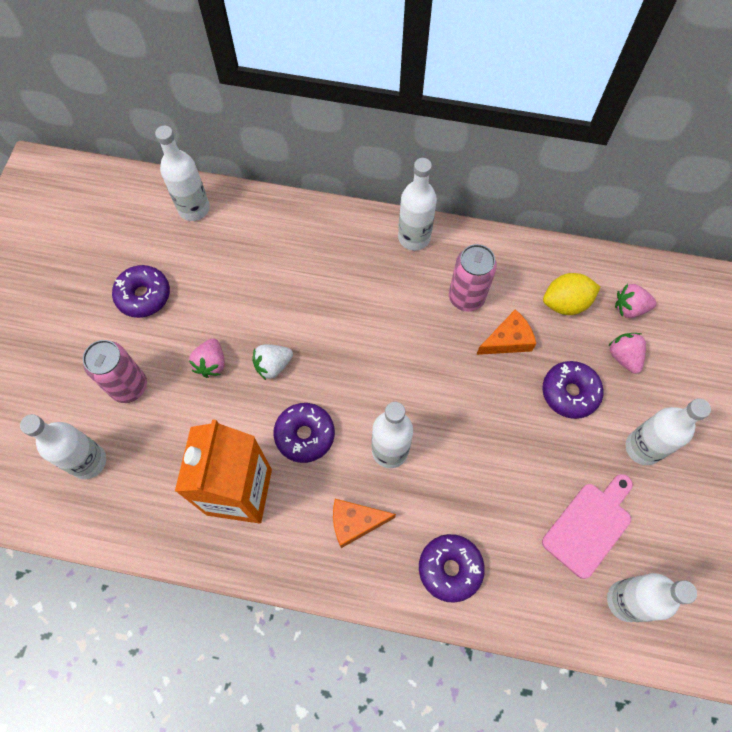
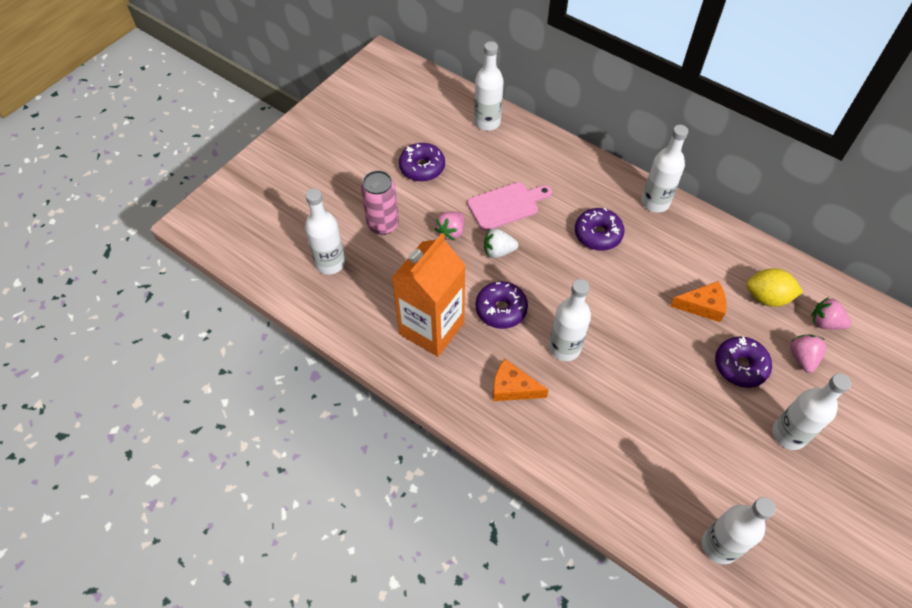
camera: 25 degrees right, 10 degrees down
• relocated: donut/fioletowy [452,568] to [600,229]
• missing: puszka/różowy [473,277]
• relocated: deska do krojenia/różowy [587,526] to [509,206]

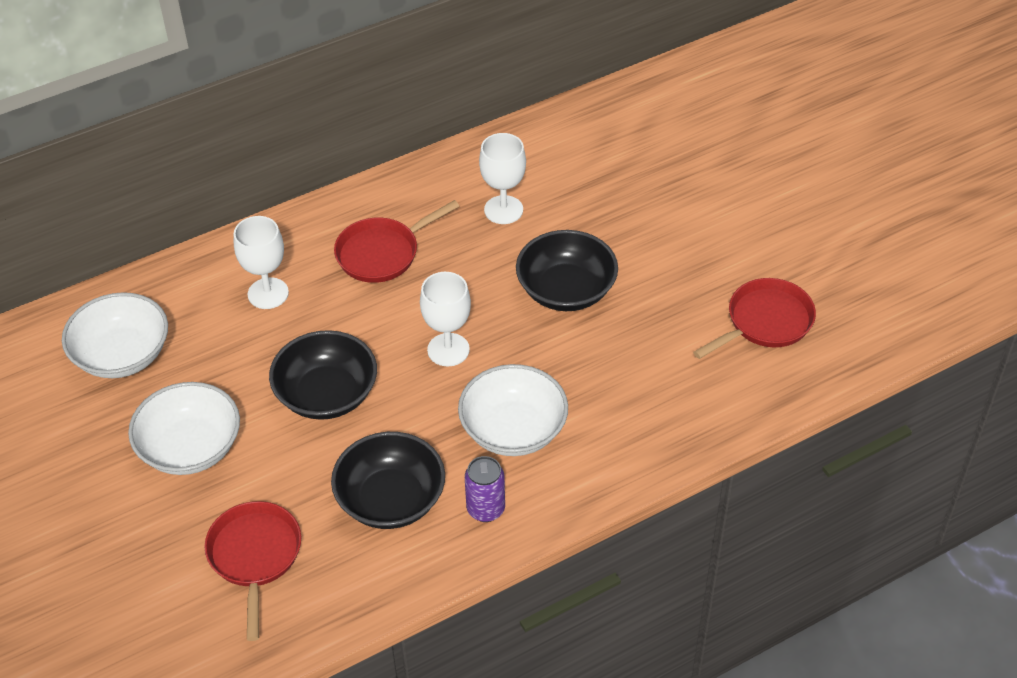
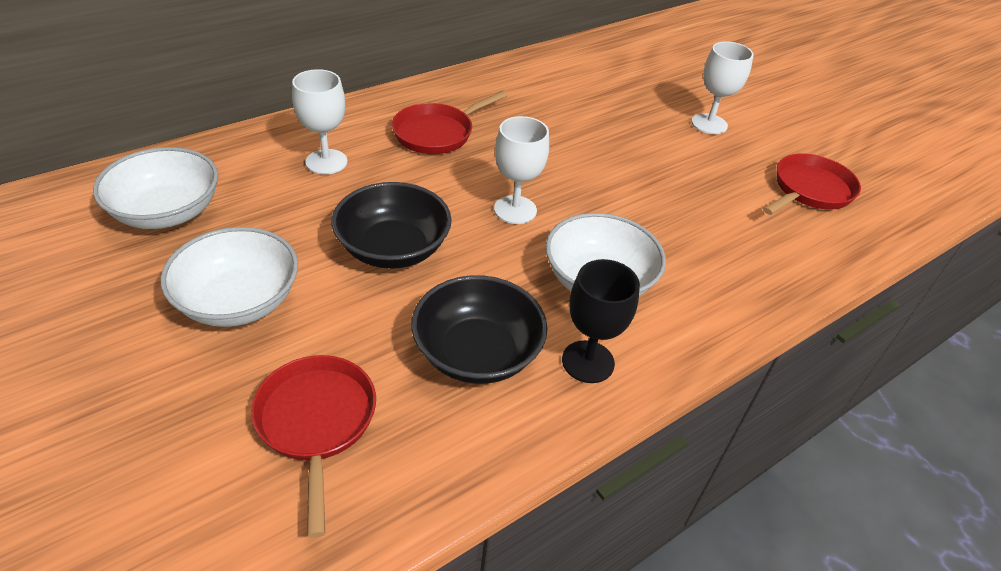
camera: 10 degrees left, 5 degrees down
• exchanged: puszka/fioletowy [485,489] to kielich/czarny [601,321]
• relocated: kielich/biały [502,178] to [723,87]
• missing: miska/czarny [567,270]

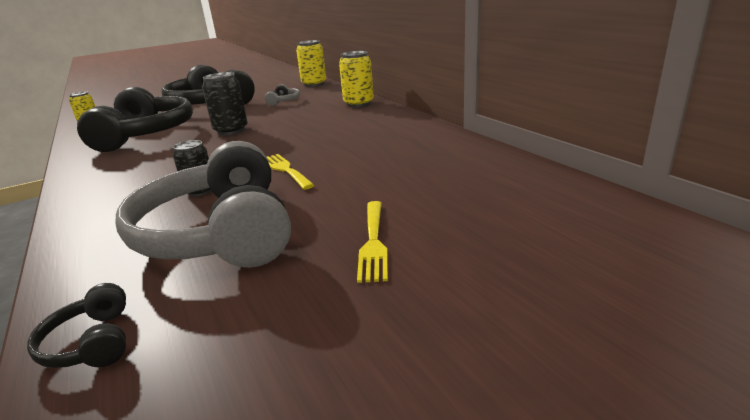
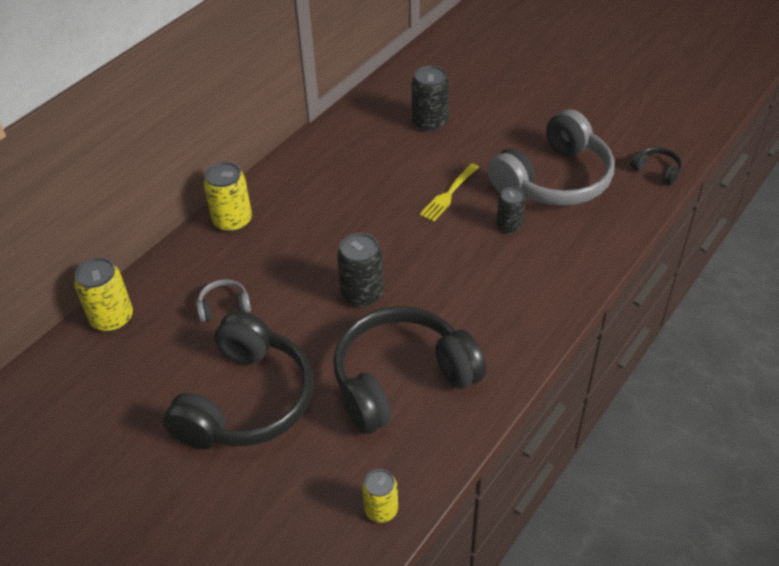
camera: 115 degrees left, 20 degrees up
• spun: słuchawki/czarny [76,325] = [656,166] 90 degrees counterclockwise
• missing: widelec/żółty [372,242]
• appeared: puszka/czarny [430,98]

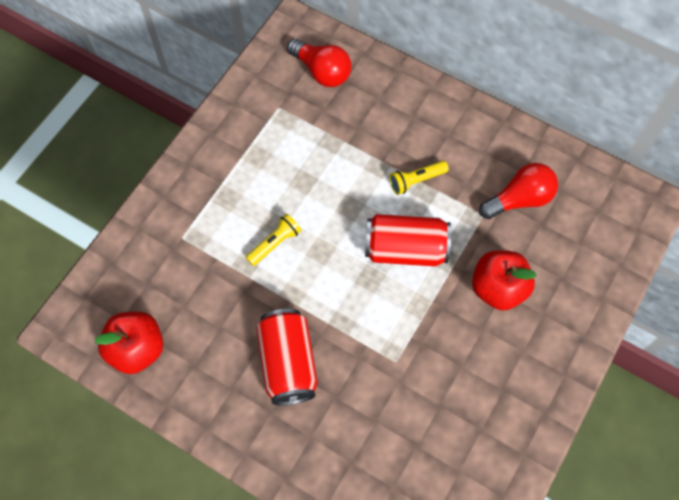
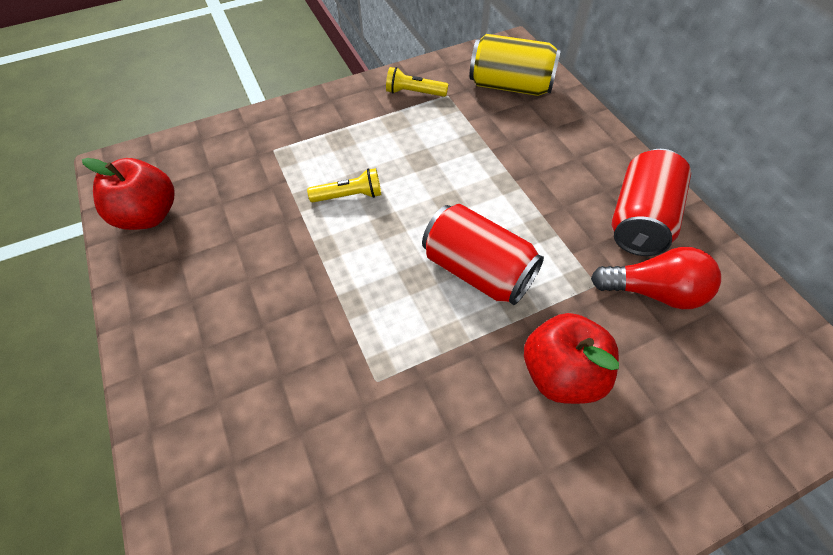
camera: 35 degrees right, 10 degrees down
• relocated: puszka/czerwony [287,357] to [651,202]
• exchanged: żarówka/czerwony [319,63] to puszka/żółty [515,65]
• relocated: latarka/żółty [419,178] to [417,82]

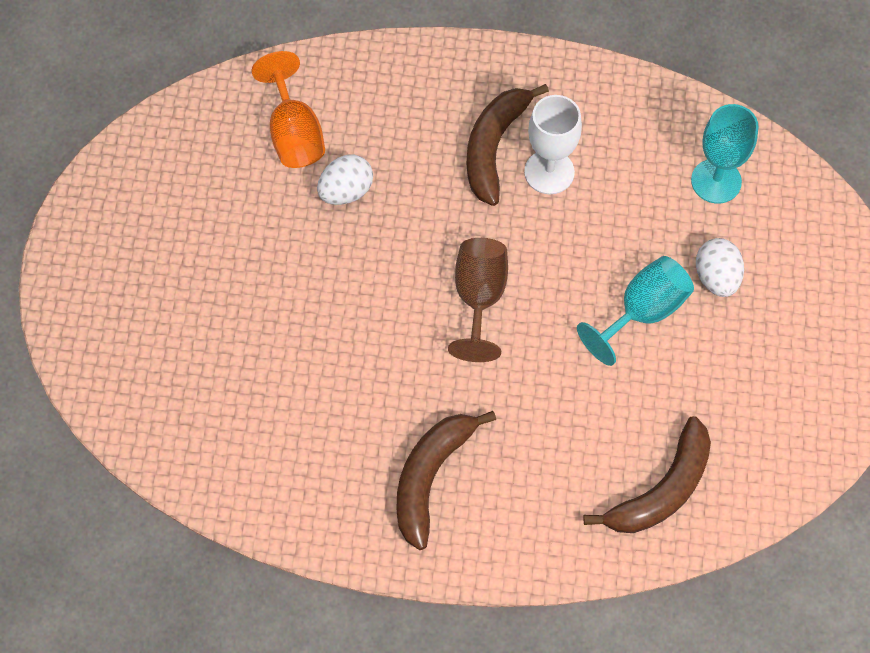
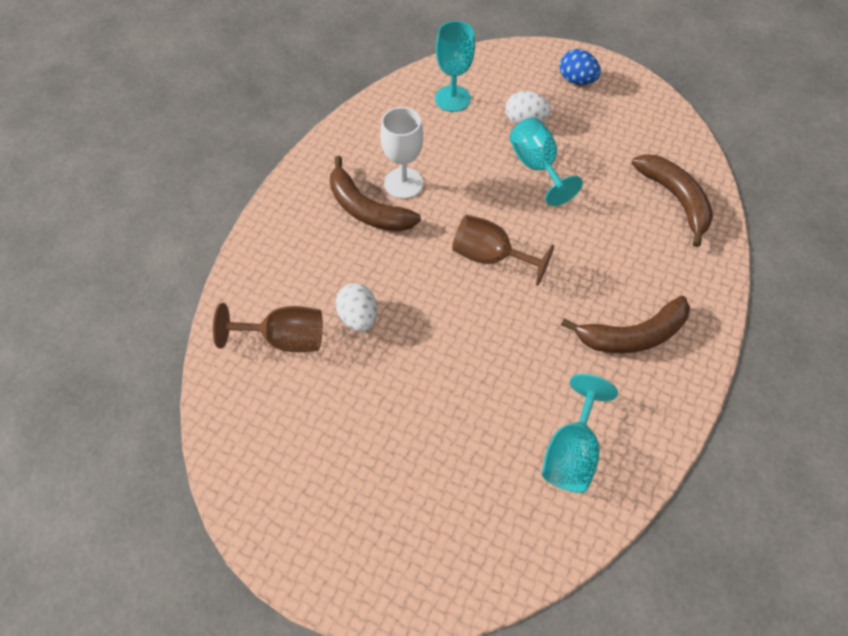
camera: 70 degrees left, 5 degrees down
• colour: kielich/pomarańczowy [288,109] to kielich/brązowy [268,327]
• spun: banan/brązowy [446,480] = [625,324] 60 degrees counterclockwise
• appeared: kielich/turkusowy [580,433]
• appeared: jajko/niebieski [580,67]

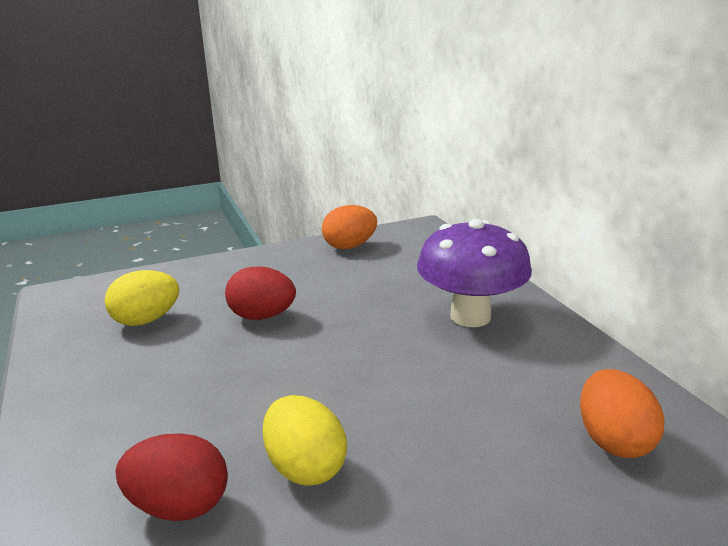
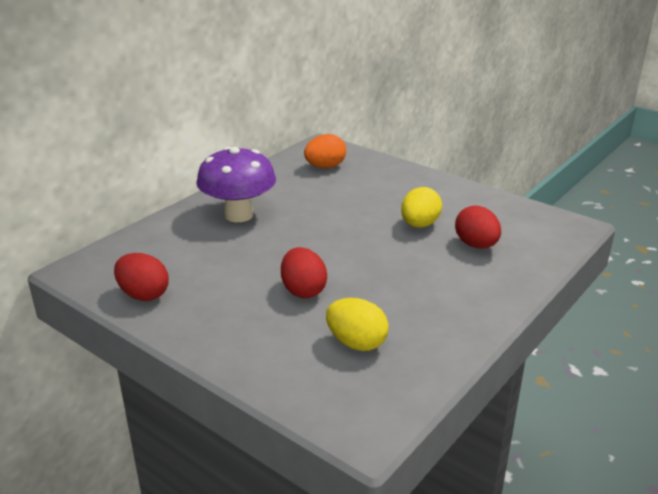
camera: 120 degrees left, 5 degrees up
• colour: jajko/pomarańczowy [349,227] to jajko/czerwony [141,277]

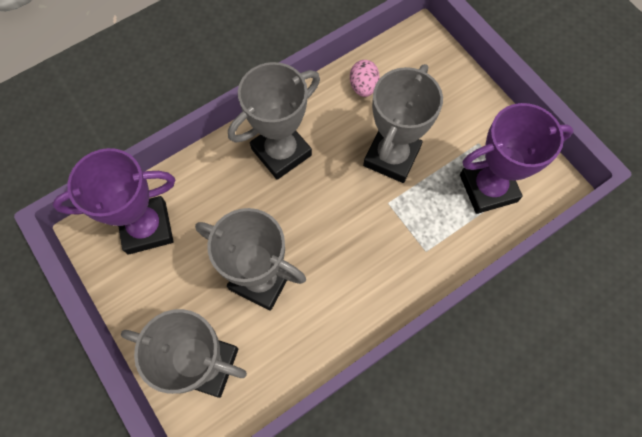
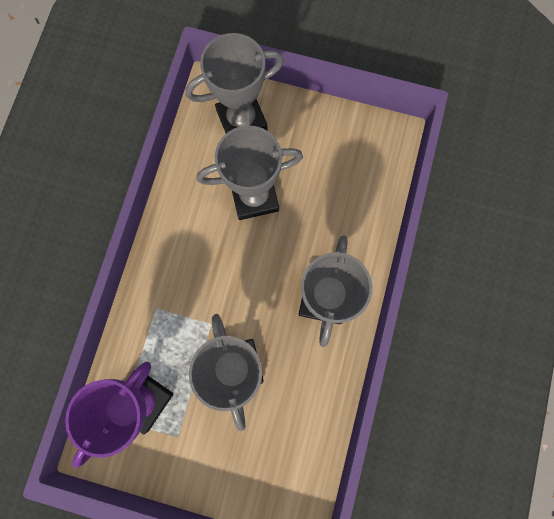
camera: 140 degrees right, 10 degrees up
• missing: puchar/fioletowy [113,201]
• missing: jajko/różowy [365,78]

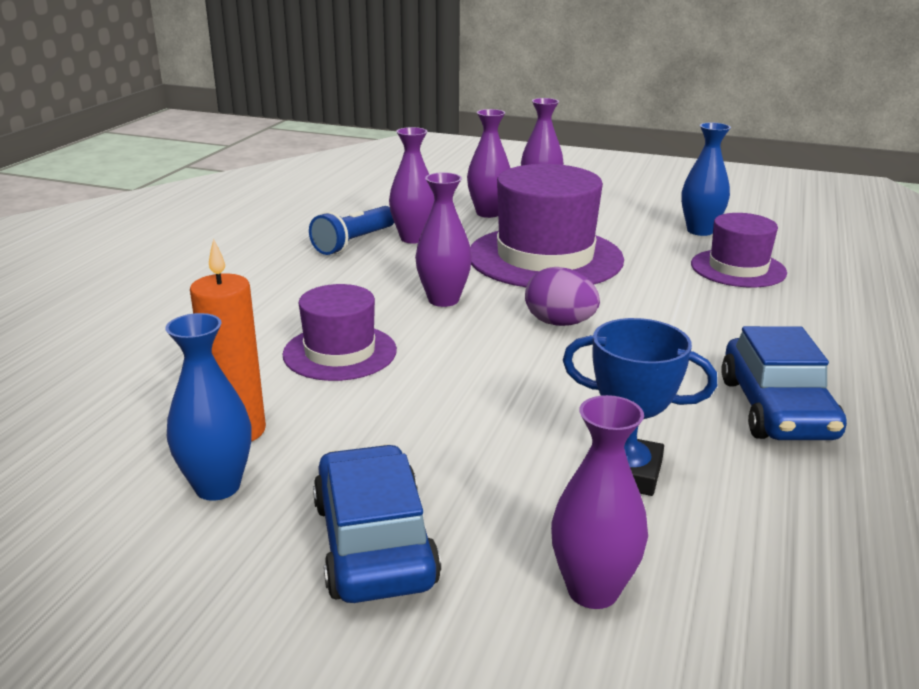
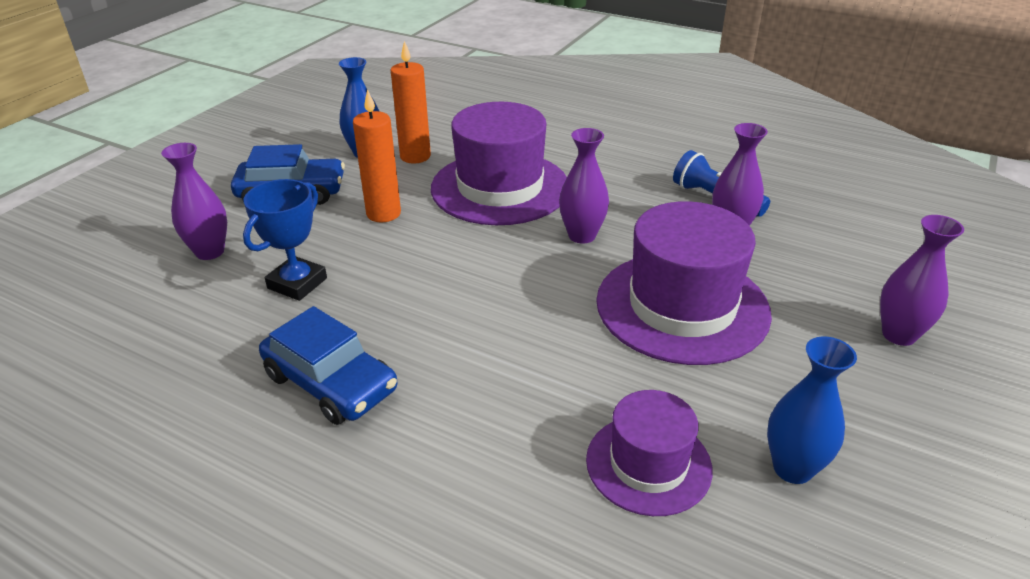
camera: 100 degrees right, 10 degrees up
• size: kapelusz/fioletowy [339,332] = [499,163] x1.72
• missing: wazon/fioletowy [488,163]
• missing: jajko/fioletowy [562,296]
• spun: samochód/niebieski [784,383] = [328,365] 150 degrees counterclockwise
• appeared: świeca/pomarańczowy [377,155]

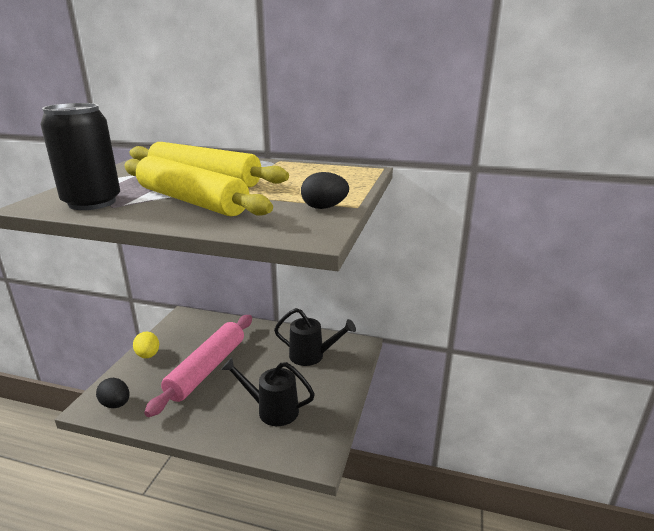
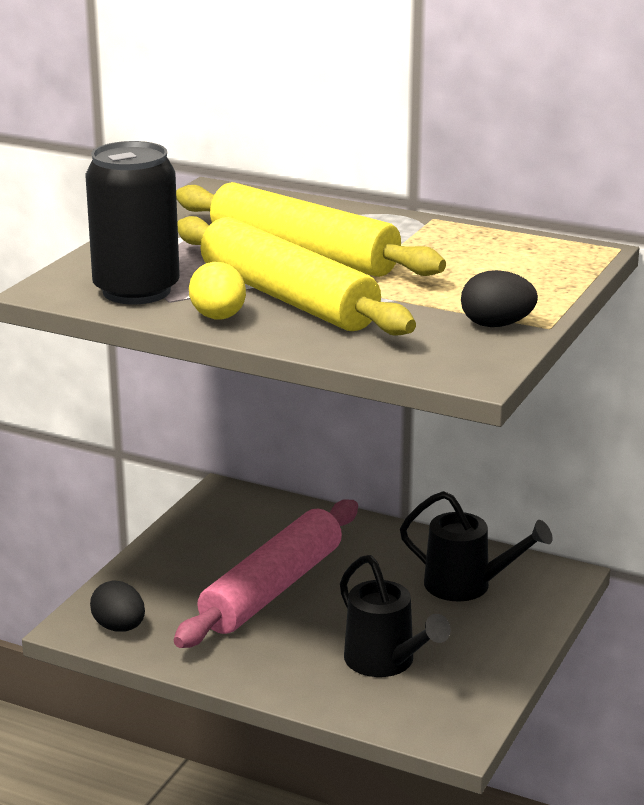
camera: 10 degrees right, 0 degrees up
• relocated: jajko/żółty [146,345] to [217,291]
• spun: konewka/czarny [268,391] = [395,616] 150 degrees counterclockwise

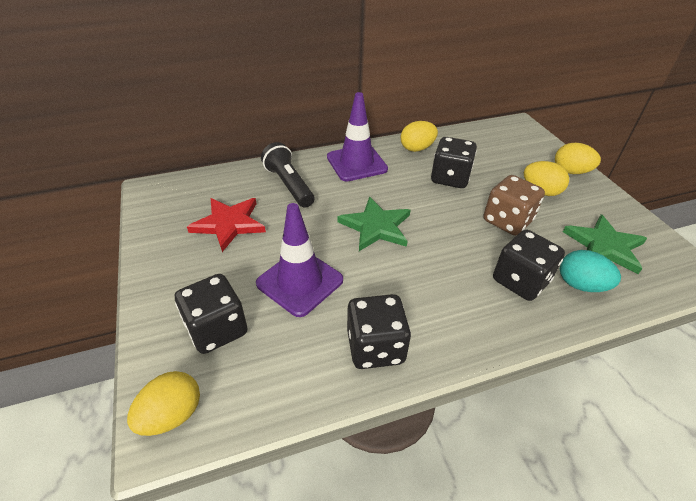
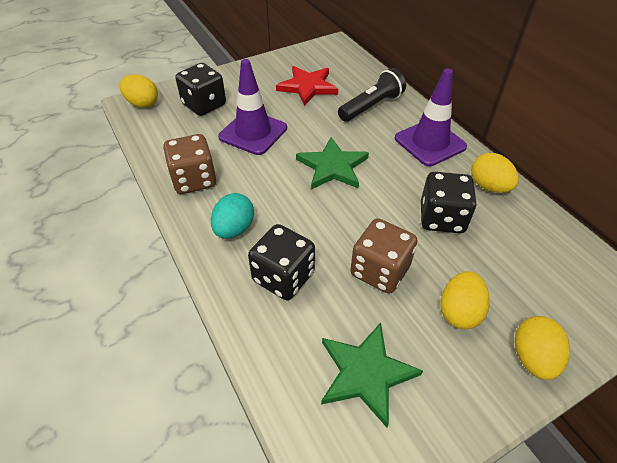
camera: 80 degrees right, 5 degrees up
• colour: kostka do gry/czarny [379,331] to kostka do gry/brązowy [189,164]
• relocated: jajko/turkusowy [590,271] to [232,216]

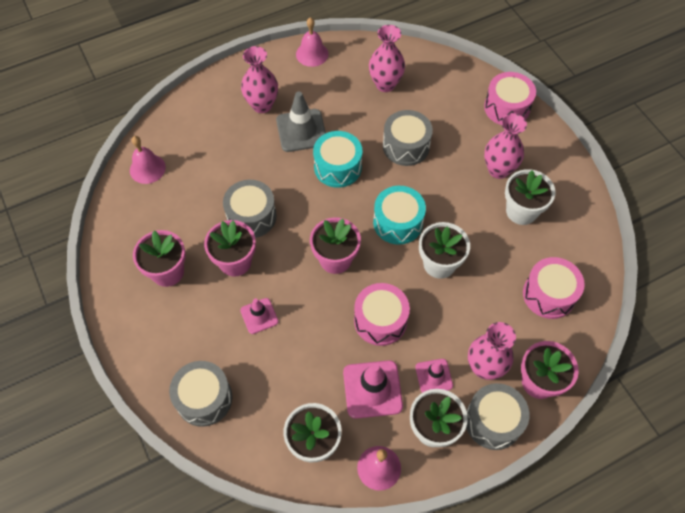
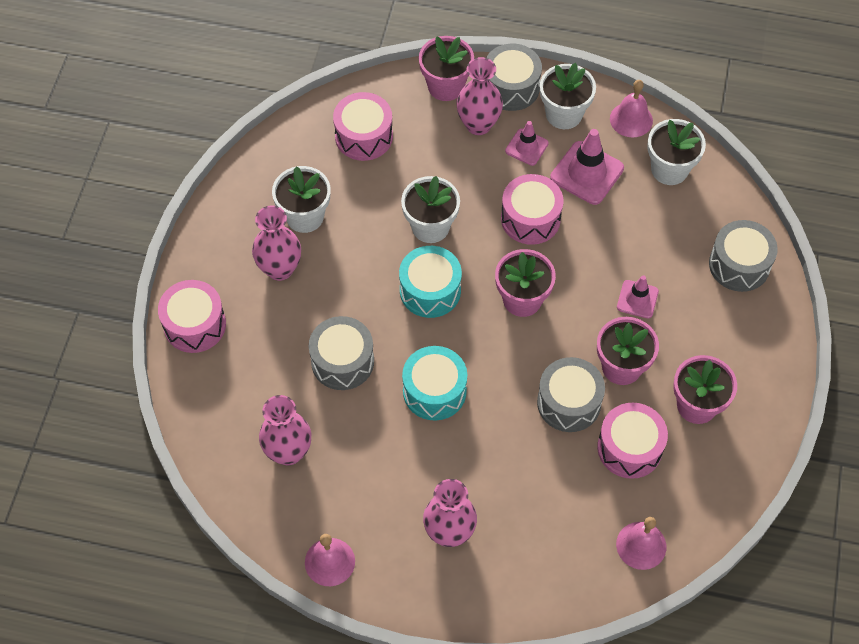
camera: 140 degrees left, 0 degrees up
• missing: pachołek/szary [301,121]
• appeared: bęben/różowy [632,441]

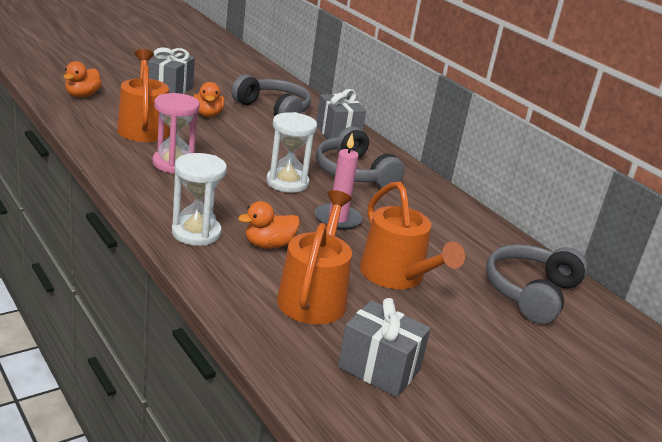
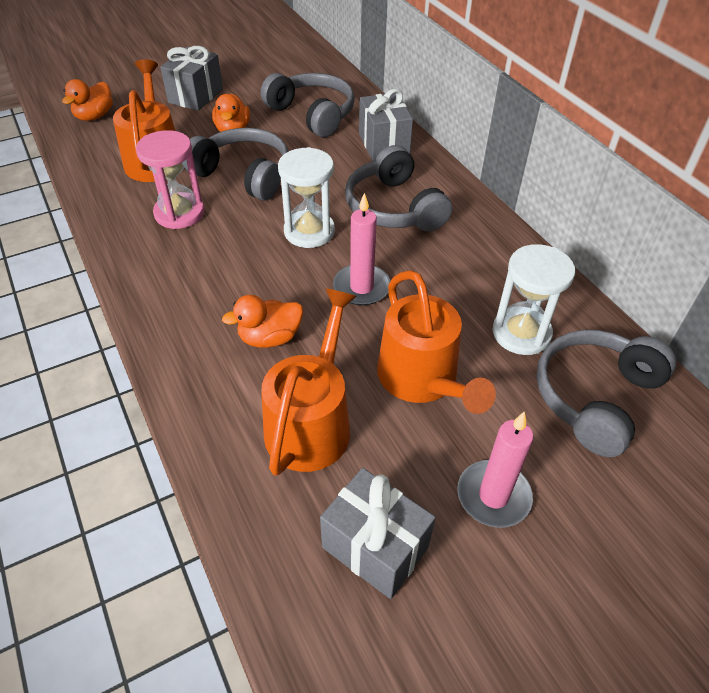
camera: 10 degrees right, 20 degrees up
• relocated: klepsydra/biały [199,199] to [534,299]
• appeared: słuchawki/szary [236,164]
• appeared: świeca/różowy [495,469]

